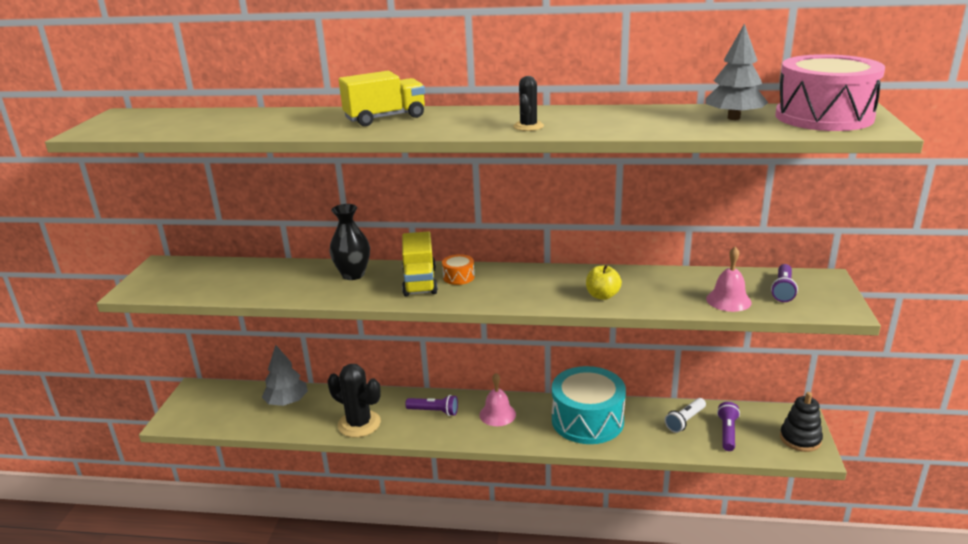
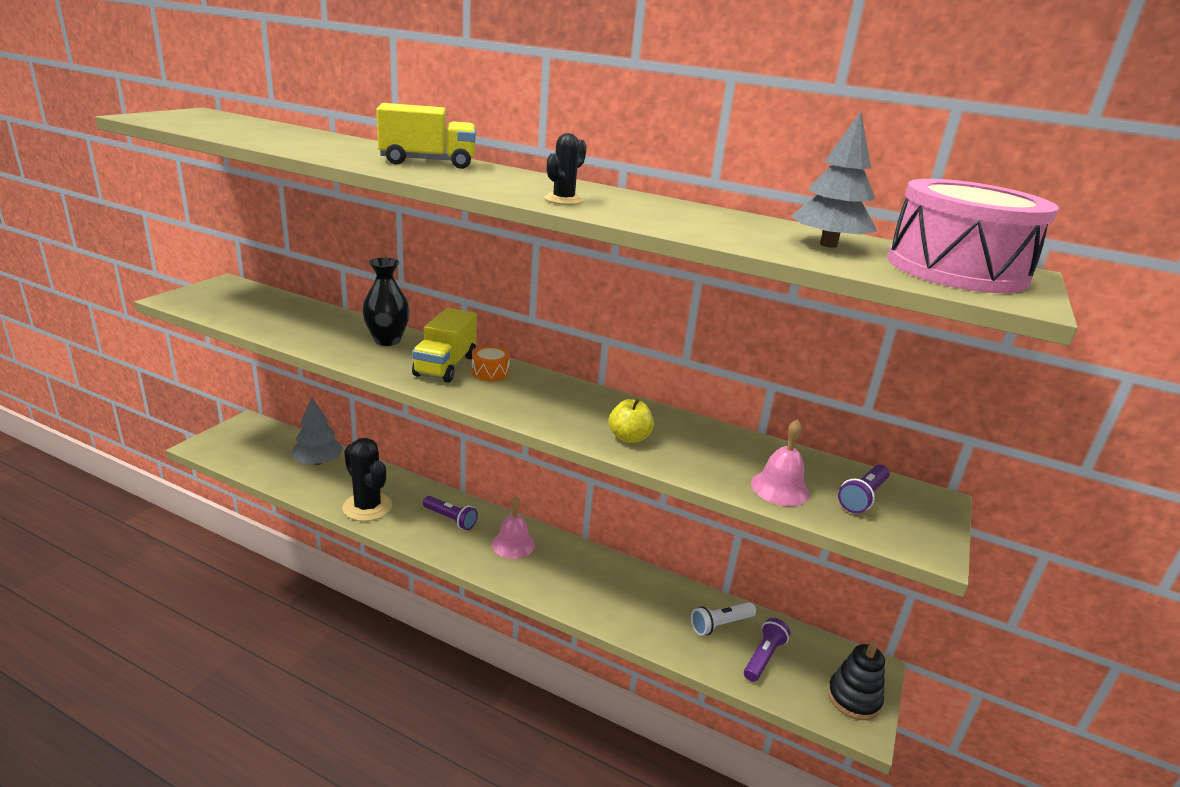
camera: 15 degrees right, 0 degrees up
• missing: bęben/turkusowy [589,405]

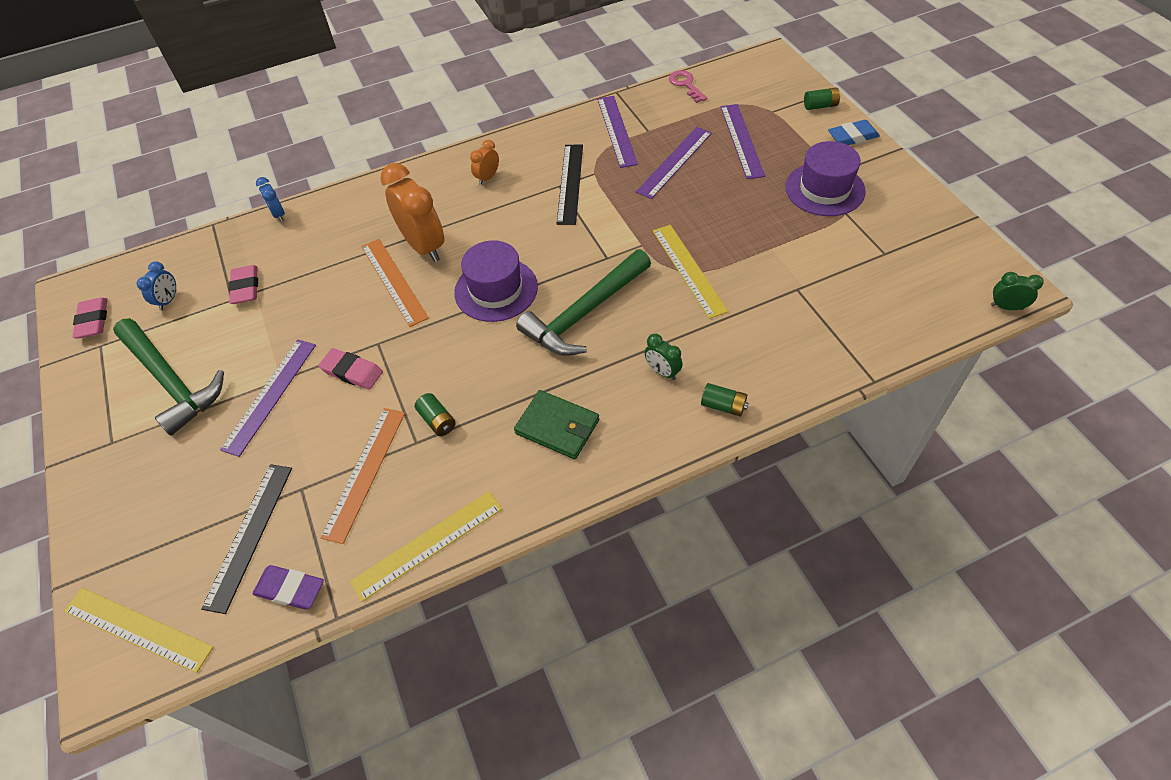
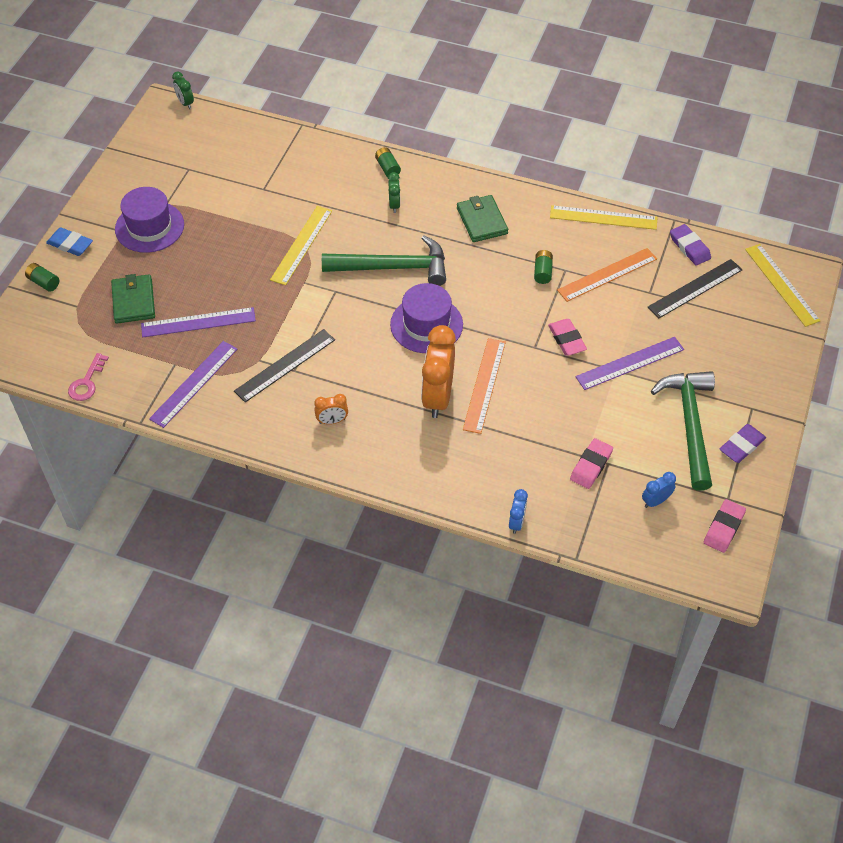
camera: 140 degrees left, 0 degrees up
• exchanged: linijka/fioletowy [742,141] to portfel/zielony [133,299]
• appeared: gumka do mazania/fioletowy [743,443]

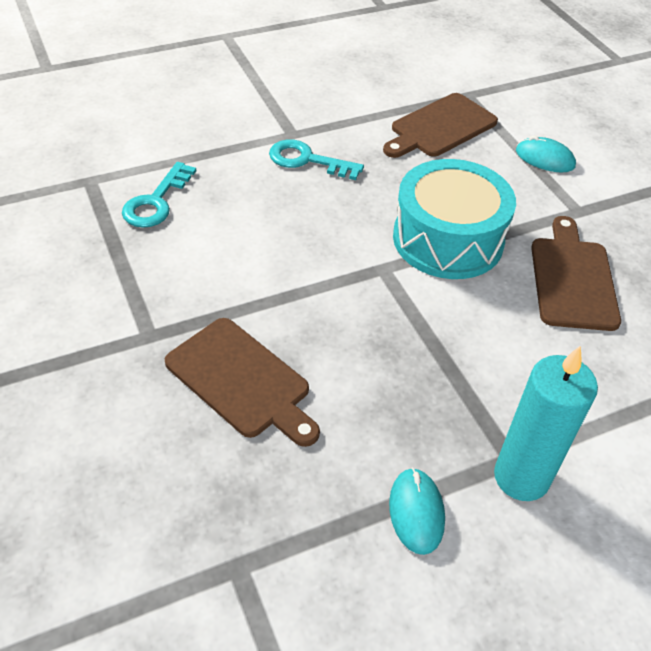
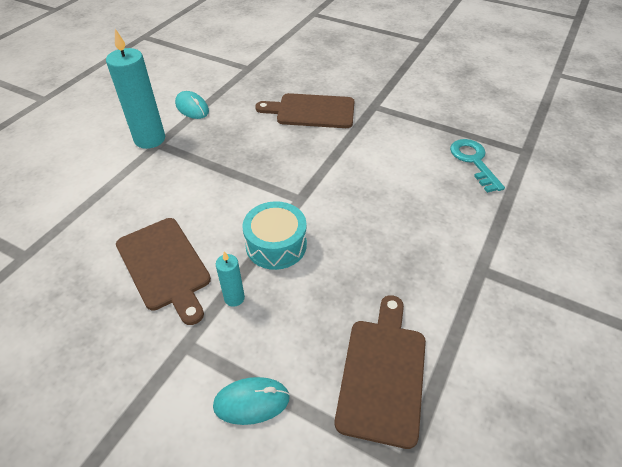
camera: 145 degrees right, 0 degrees up
• missing: klucz/turkusowy [316,159]
• size: bęben/turkusowy [454,219] = [274,235] x0.63
• appeared: świeca/turkusowy [230,279]

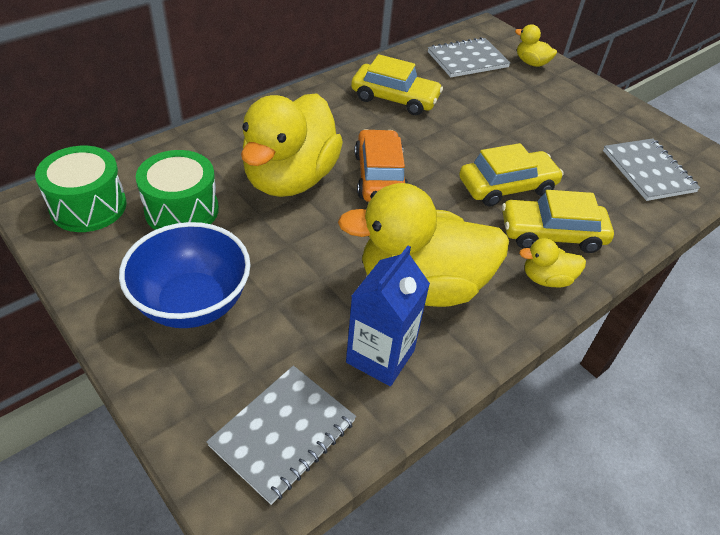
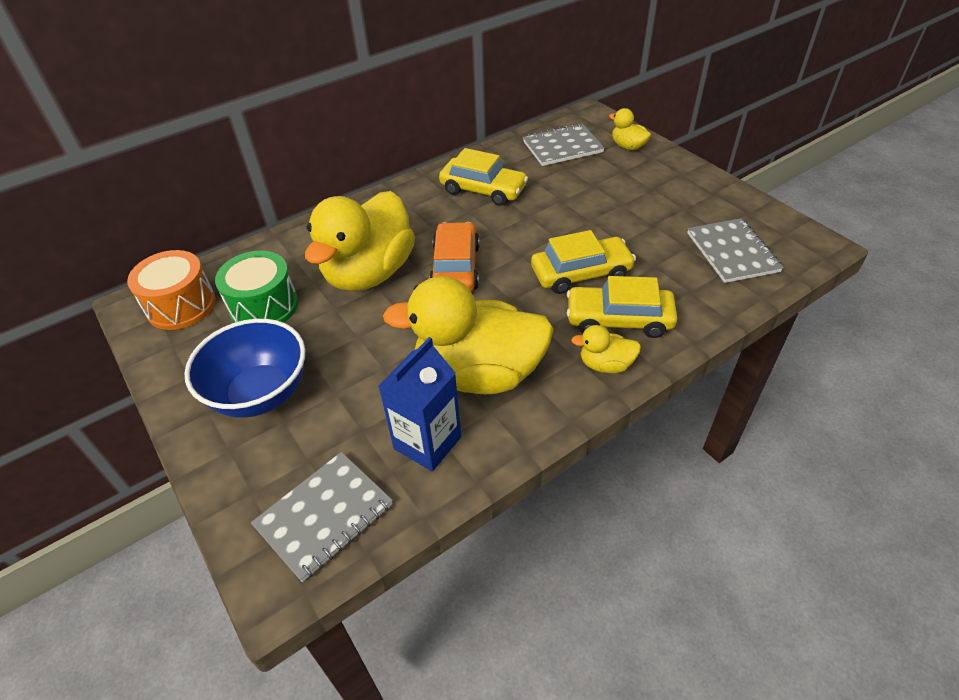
camera: 10 degrees right, 0 degrees up
• colour: bęben/zielony [81,189] to bęben/pomarańczowy [171,290]

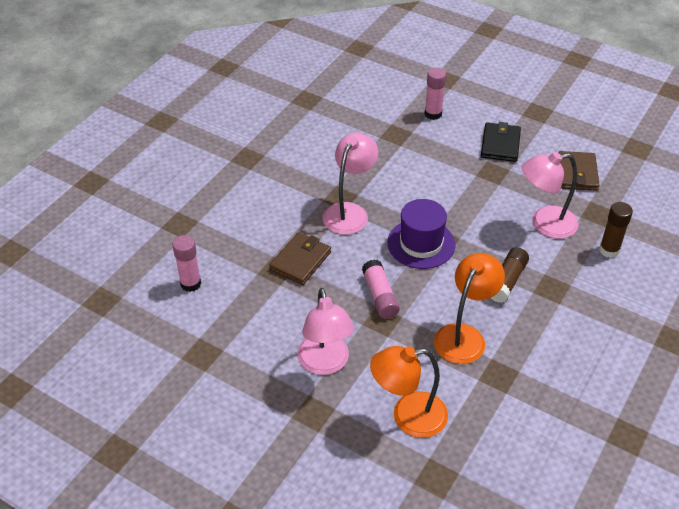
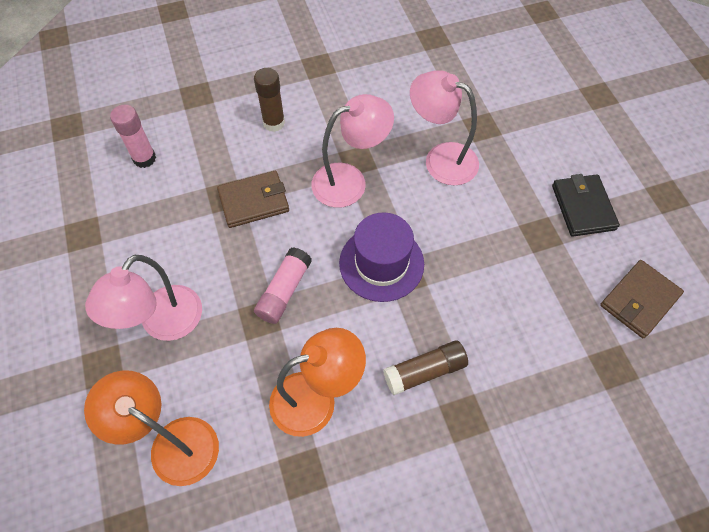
camera: 40 degrees right, 15 degrees up
• missing: klej w sztyfcie/różowy [435,94]
• spun: portfel/czarny [501,142] = [586,205] 60 degrees counterclockwise
• relocated: lampka/różowy [550,195] to [444,128]
• relocated: klej w sztyfcie/brązowy [616,230] to [269,100]

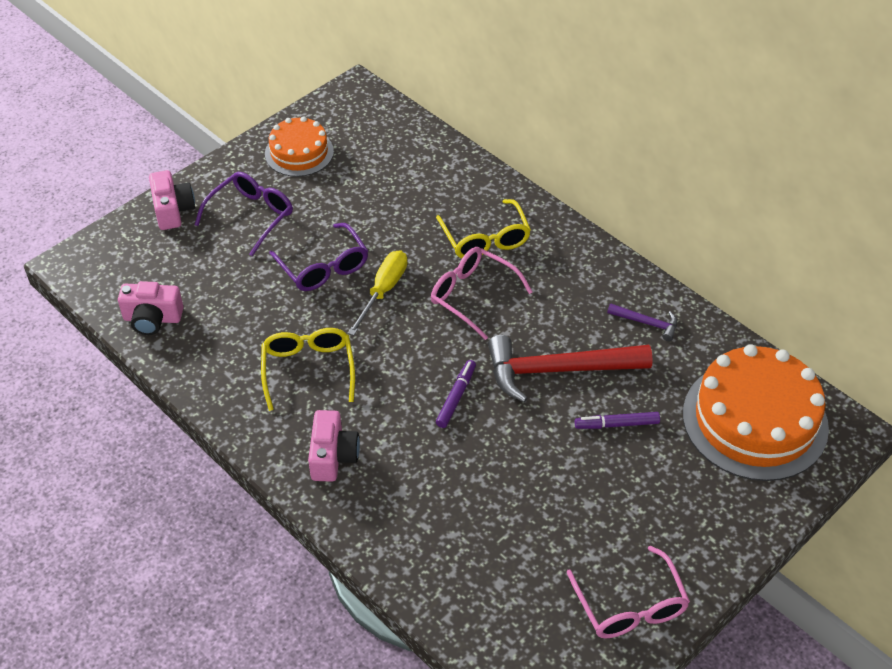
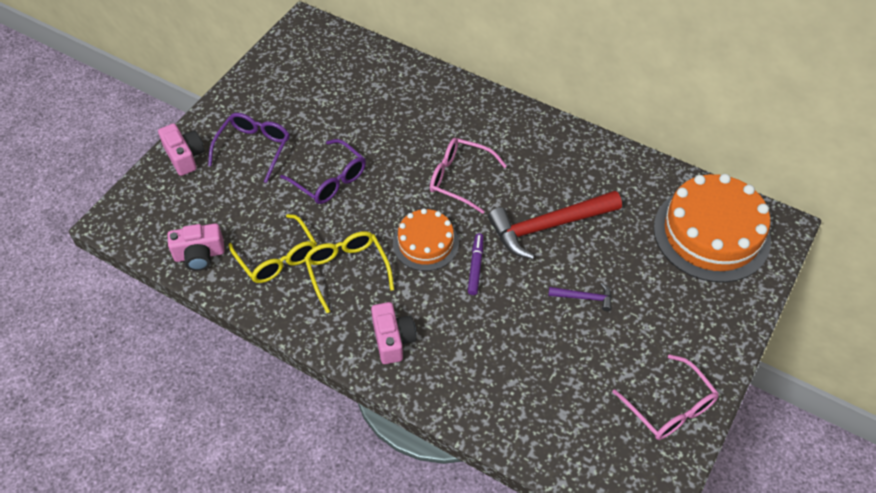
camera: 15 degrees left, 5 degrees up
• relocated: tort/pomarańczowy [299,146] to [426,239]
• missing: śrubokręt/żółty [377,293]
• relocated: okulary/żółty [483,228] to [272,248]
• missing: flamaster/fioletowy [617,420]
• relocated: młotek/fioletowy [642,322] to [580,297]

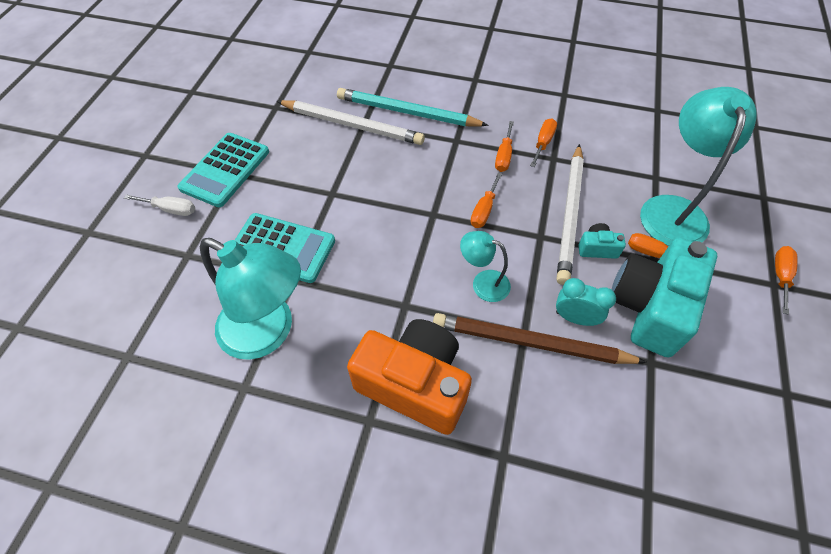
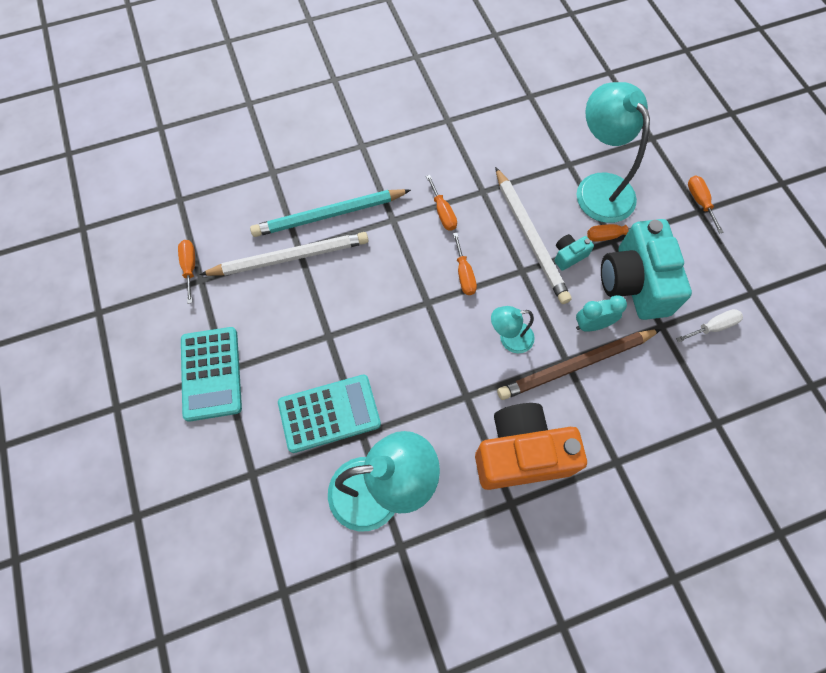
camera: 35 degrees left, 10 degrees up
• relocated: śrubokręt/biały [159,205] to [709,326]
• relocated: śrubokręt/pomarańczowy [543,142] to [186,272]

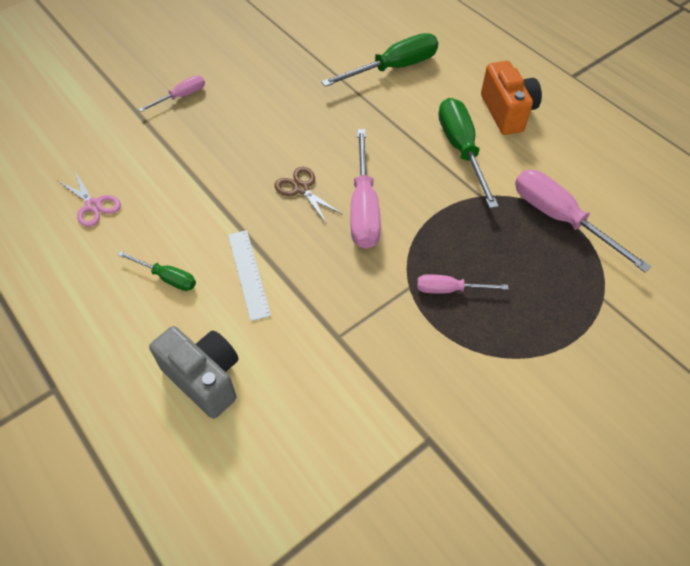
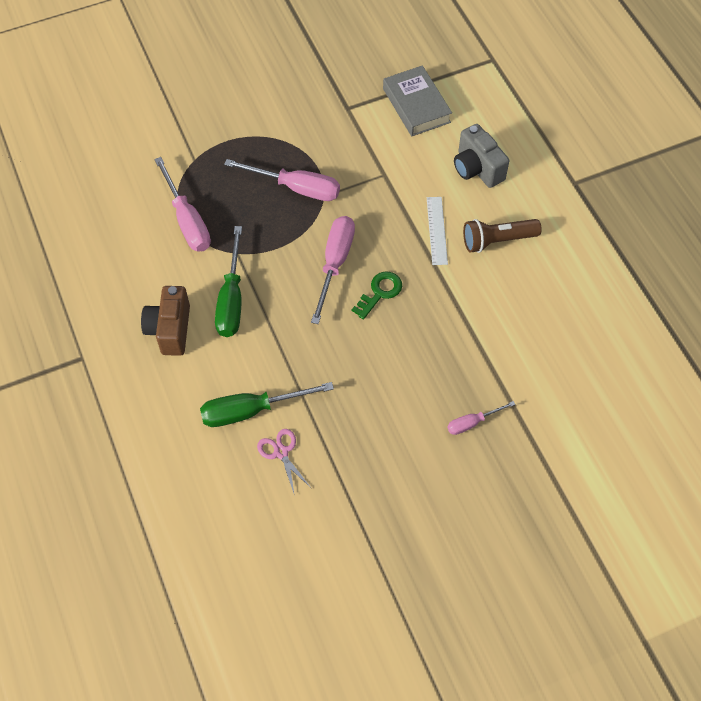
camera: 165 degrees left, 5 degrees up
• relocated: nożyczki/różowy [89,199] to [284,462]
• exchanged: śrubokręt/zielony [157,271] to latarka/brązowy [502,236]
• exchanged: nożyczki/brązowy [308,195] to klucz/zielony [377,296]
• size: śrubokręt/różowy [462,283] = [282,180] x1.84
• colour: aparat fotograficzny/pomarańczowy [511,98] to aparat fotograficzny/brązowy [165,321]
• appeared: książka/szary [417,100]

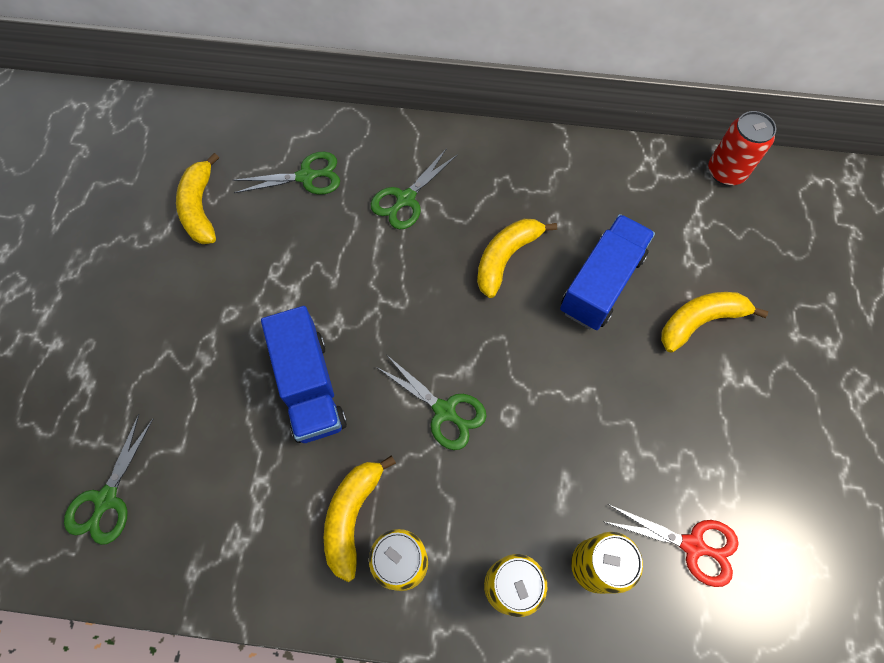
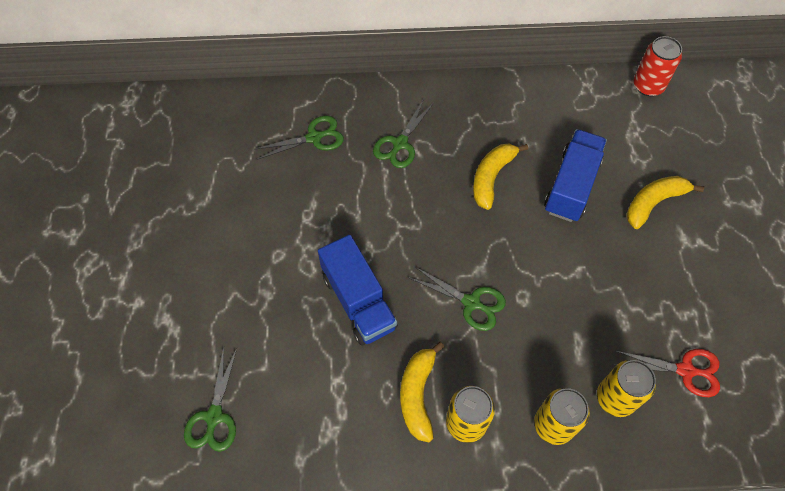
camera: 10 degrees left, 5 degrees down
• missing: banan/żółty [197,198]

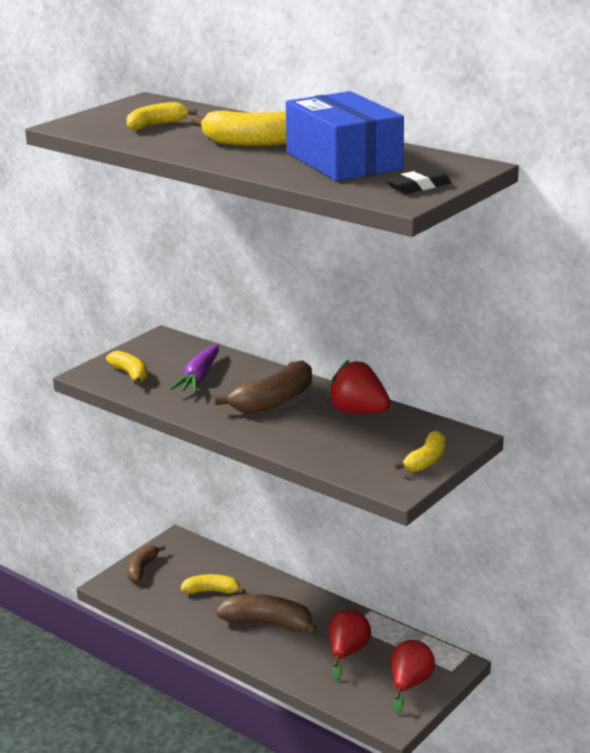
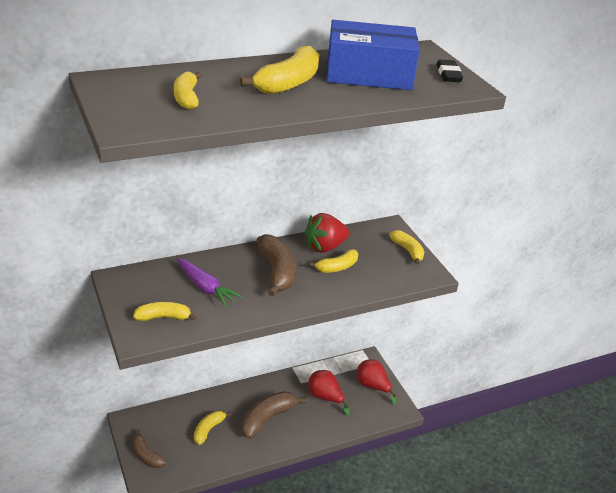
camera: 65 degrees left, 10 degrees up
• appeared: banan/żółty [333,261]

